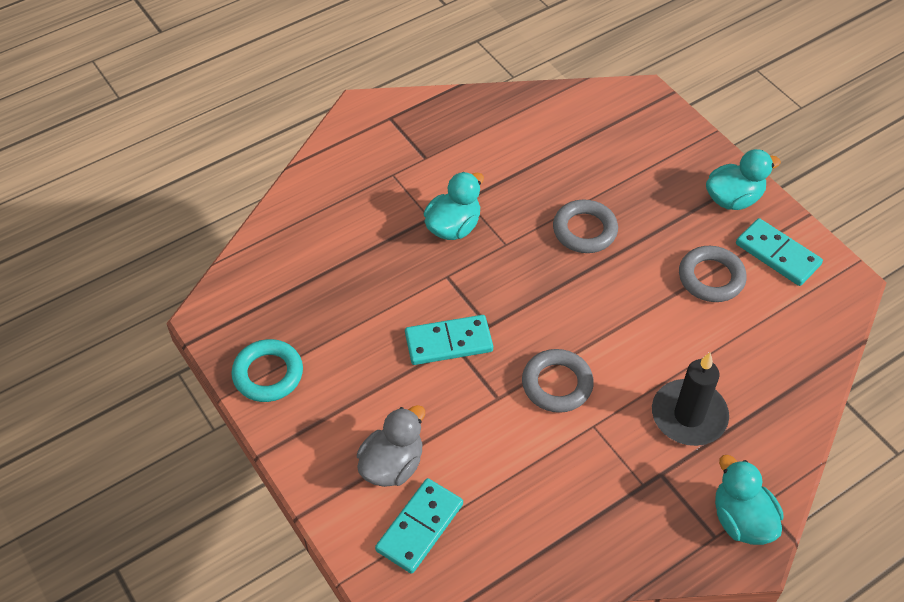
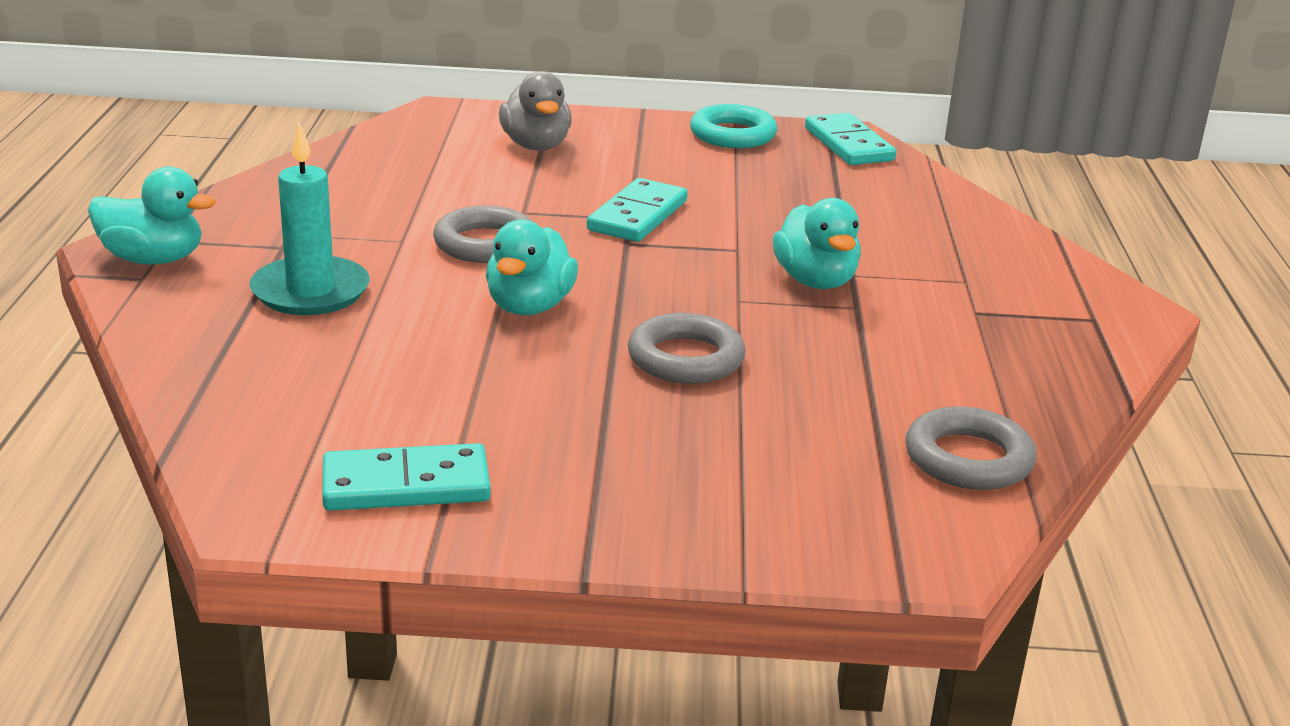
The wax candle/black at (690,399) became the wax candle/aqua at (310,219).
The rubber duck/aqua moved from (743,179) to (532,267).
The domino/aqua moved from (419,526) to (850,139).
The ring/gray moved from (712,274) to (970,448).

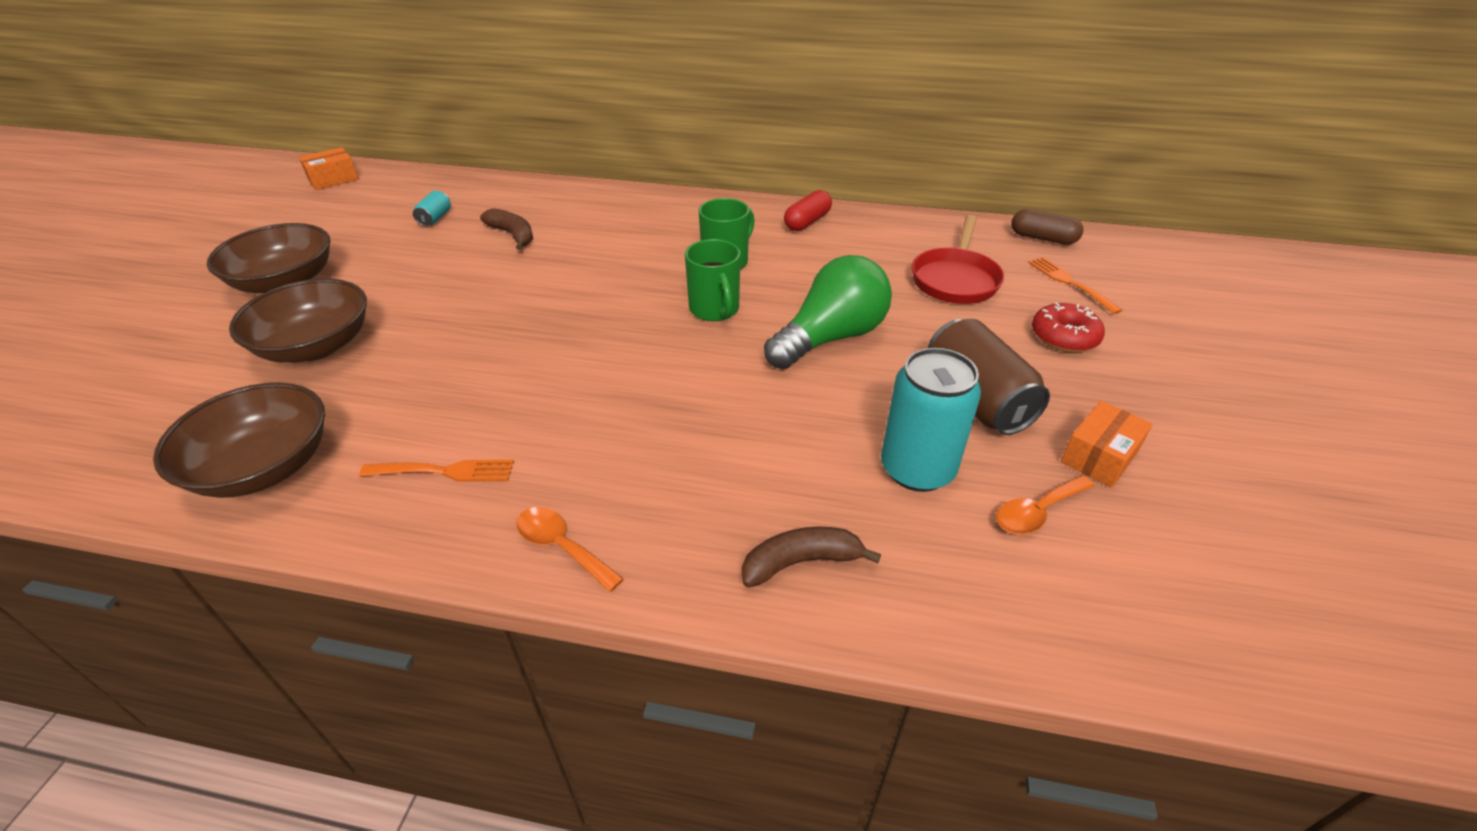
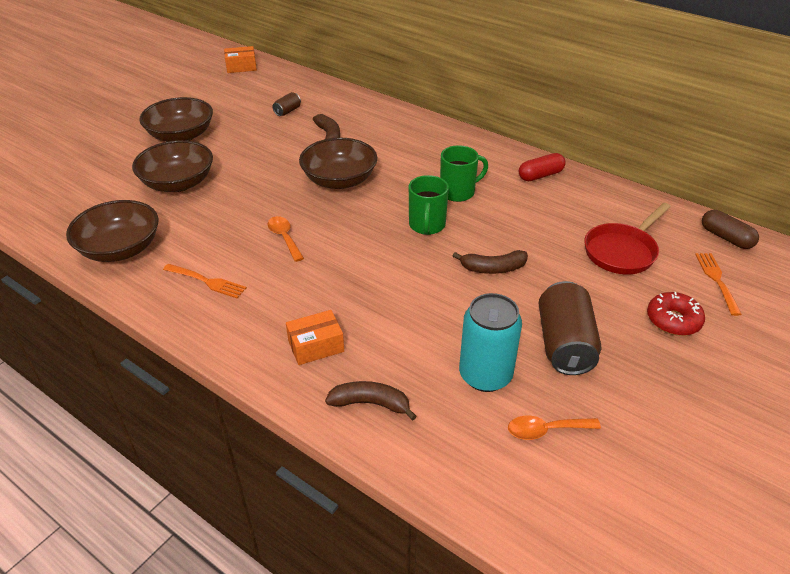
The spoon/bright orange moved from (570,549) to (286,239).
The can/aqua at (432,208) became the can/brown at (286,104).
The box/bright orange moved from (1107,444) to (315,337).
The deep dish/brown at (338,163) appeared.
The light bulb/emerald at (828,312) was replaced by the banana/brown at (490,262).

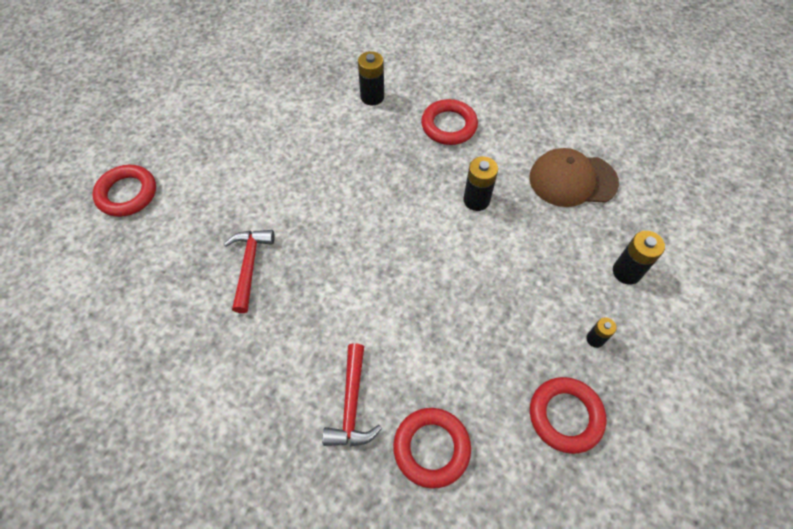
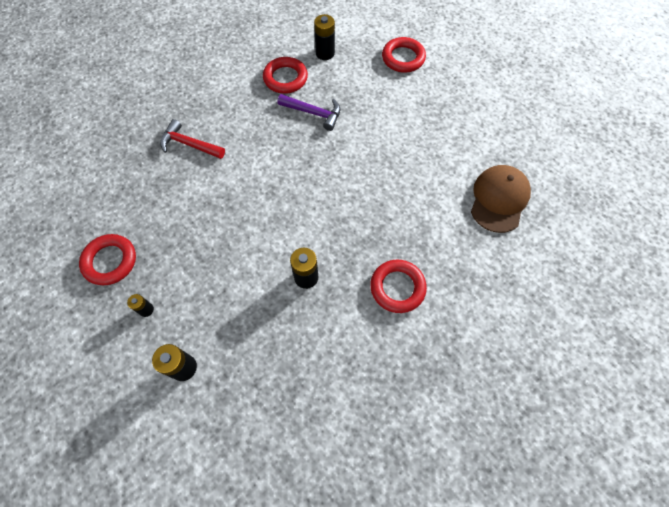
The ring/crimson moved from (432,448) to (285,75).
The claw hammer/crimson at (249,271) became the claw hammer/purple at (309,112).
The battery/black moved from (371,78) to (324,37).
The baseball cap/brown moved from (574,177) to (501,199).

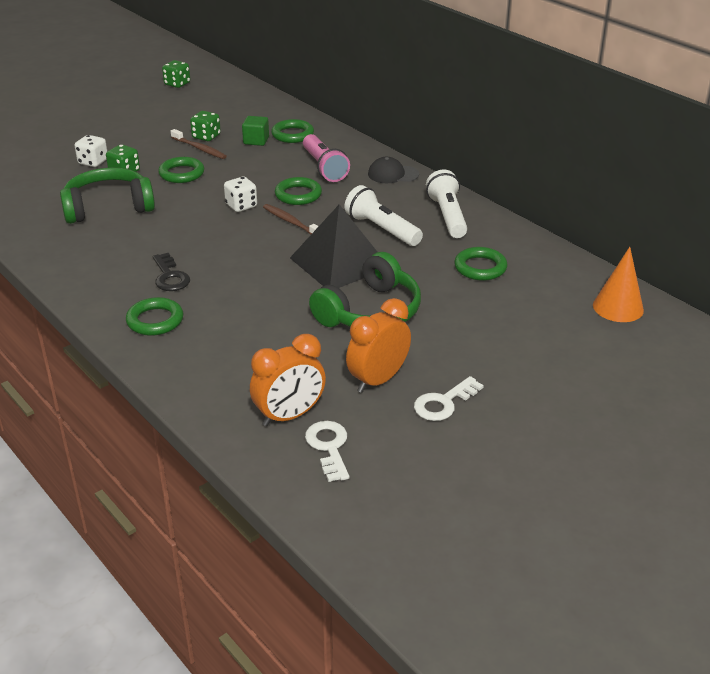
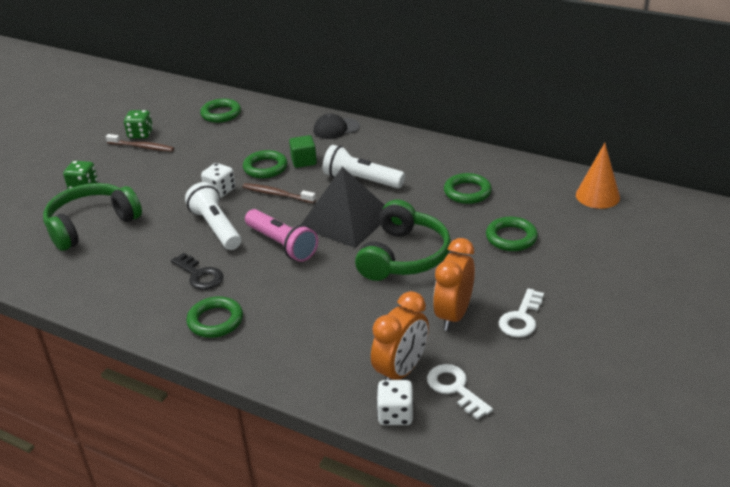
The pocket torch/pure white moved from (446,203) to (213,216).
The pocket torch/pink moved from (326,158) to (281,235).
The block/emerald moved from (255,131) to (303,151).
The game die/pure white moved from (91,151) to (395,402).
The ring/emerald moved from (181,170) to (512,234).
The game die/emerald at (176,74) disappeared.

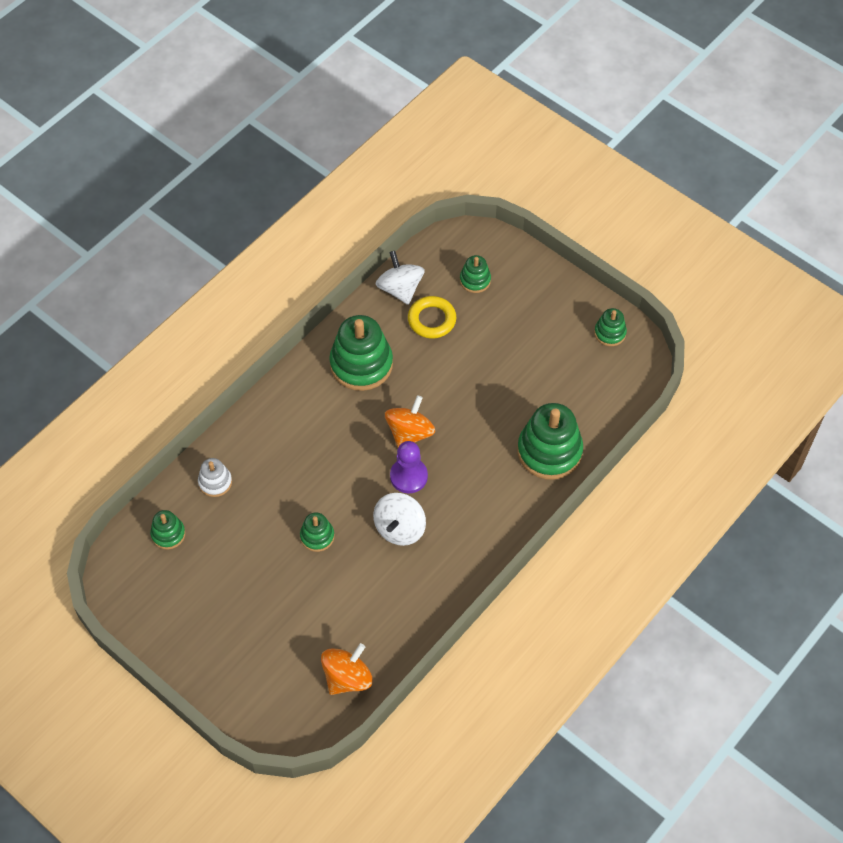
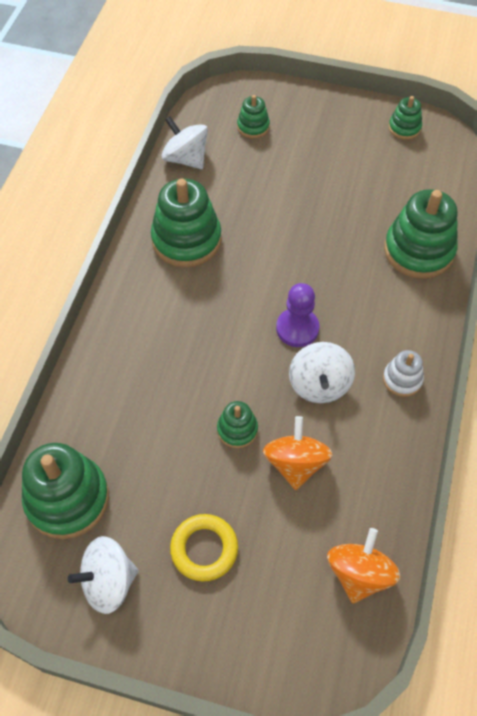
The ring stacker/emerald at (168,529) changed to 1.95 times the size.
The whirligig/pure white at (103,575) appeared.
The ring/golden moved from (432,317) to (204,548).
The whirligig/bright orange moved from (410,421) to (298,453).
The ring stacker/pure white moved from (215,477) to (403,373).

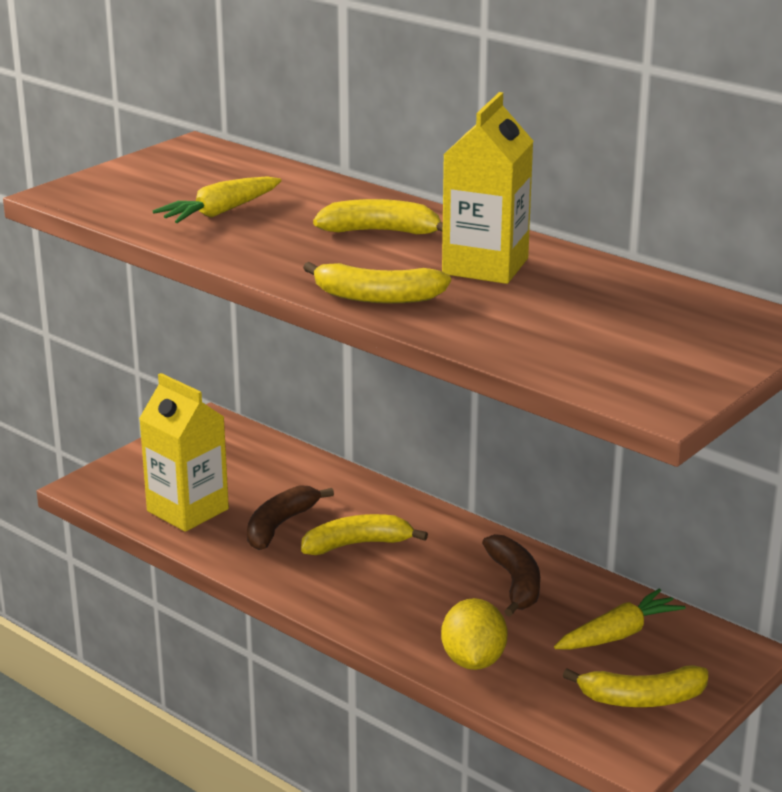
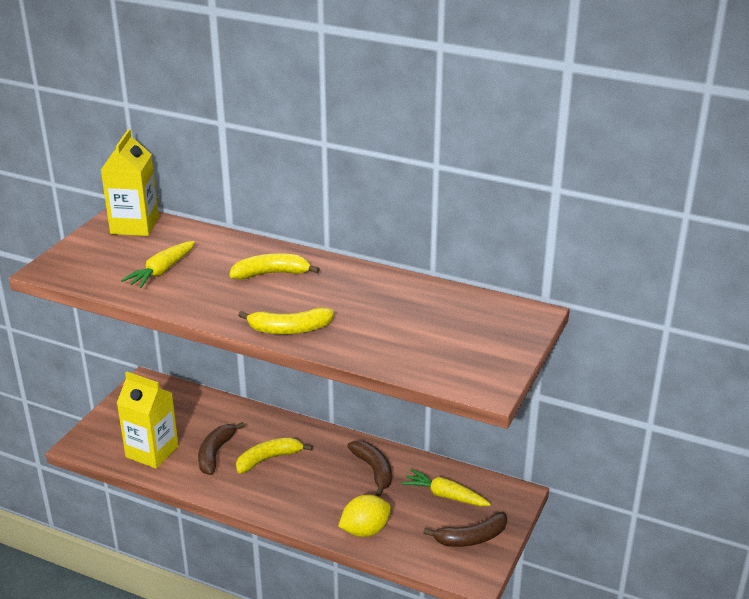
The juice carton/golden moved from (487,188) to (130,182).
The lemon/golden at (474,634) turned 75 degrees clockwise.
The root vegetable/golden at (620,619) turned 105 degrees counterclockwise.
The banana/golden at (635,686) became the banana/brown at (465,529).

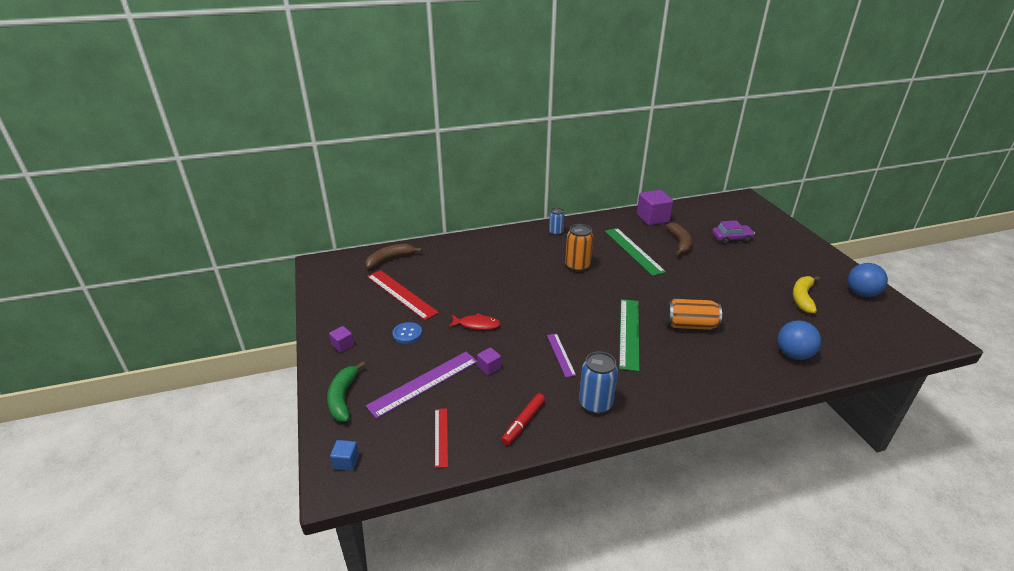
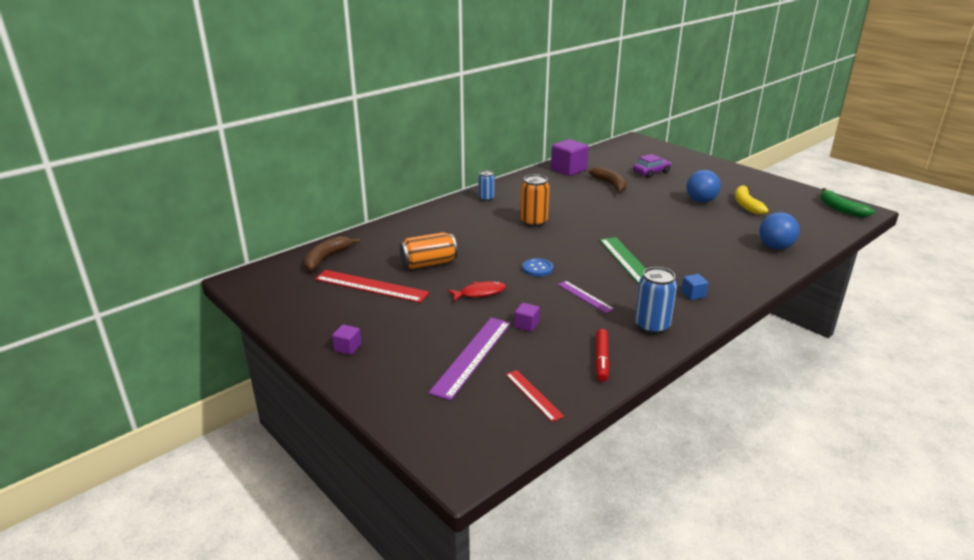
The can/bright orange moved from (693,314) to (428,250).
The sewing button/royal blue moved from (407,333) to (537,267).
The block/royal blue moved from (344,455) to (694,287).
The play ball/royal blue moved from (868,280) to (703,186).
The banana/emerald moved from (346,391) to (848,202).
The straightedge/emerald at (635,252) disappeared.

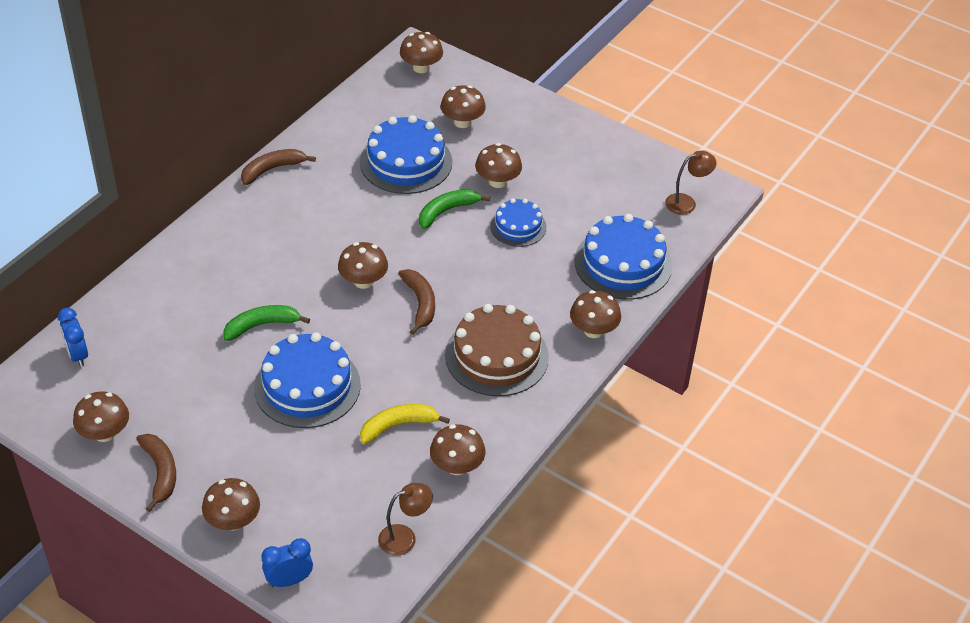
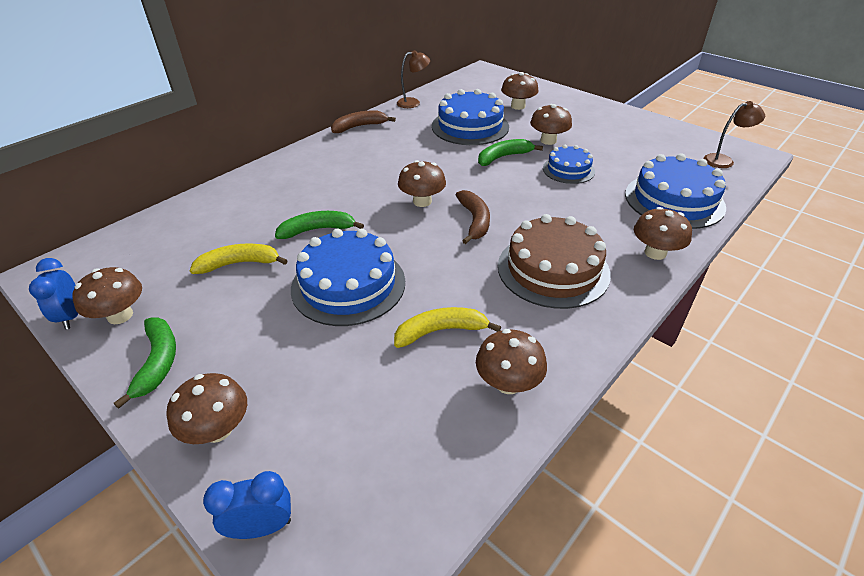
The clock/royal blue moved from (73,337) to (53,294).
The banana/brown at (156,473) became the banana/emerald at (145,363).
The banana/golden at (239,259) appeared.
The lamp/brown moved from (405,519) to (413,79).
The fungus/brown at (421,52) disappeared.

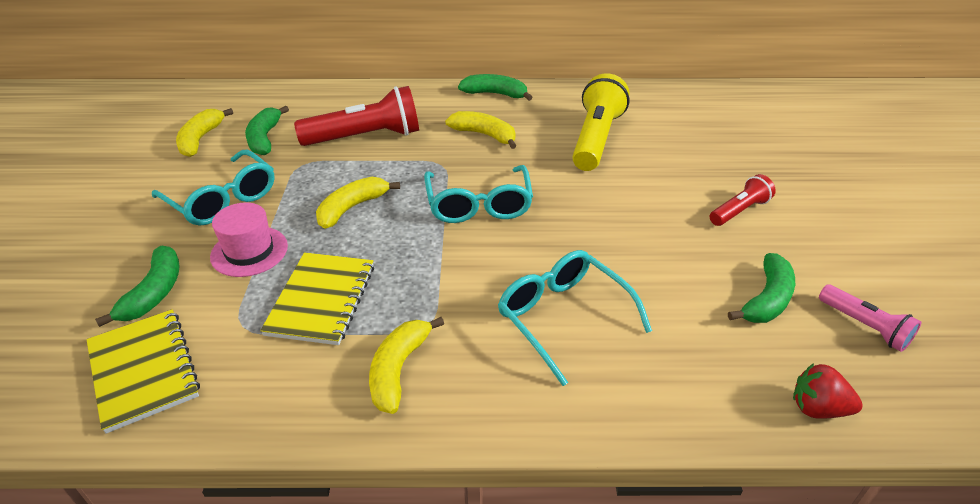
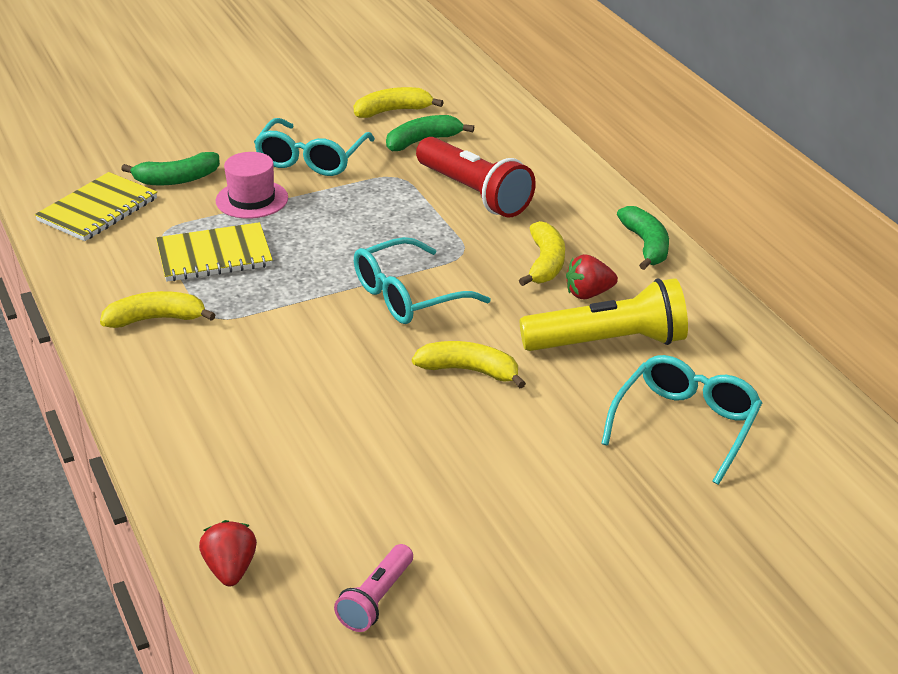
The banana/golden moved from (358,203) to (469,364).
The toy strawberry/crimson at (592,276) appeared.
The eyeglasses/aqua moved from (575,318) to (681,420).
The pocket torch/crimson at (743,200) disappeared.
The banana/emerald at (761,288) disappeared.

